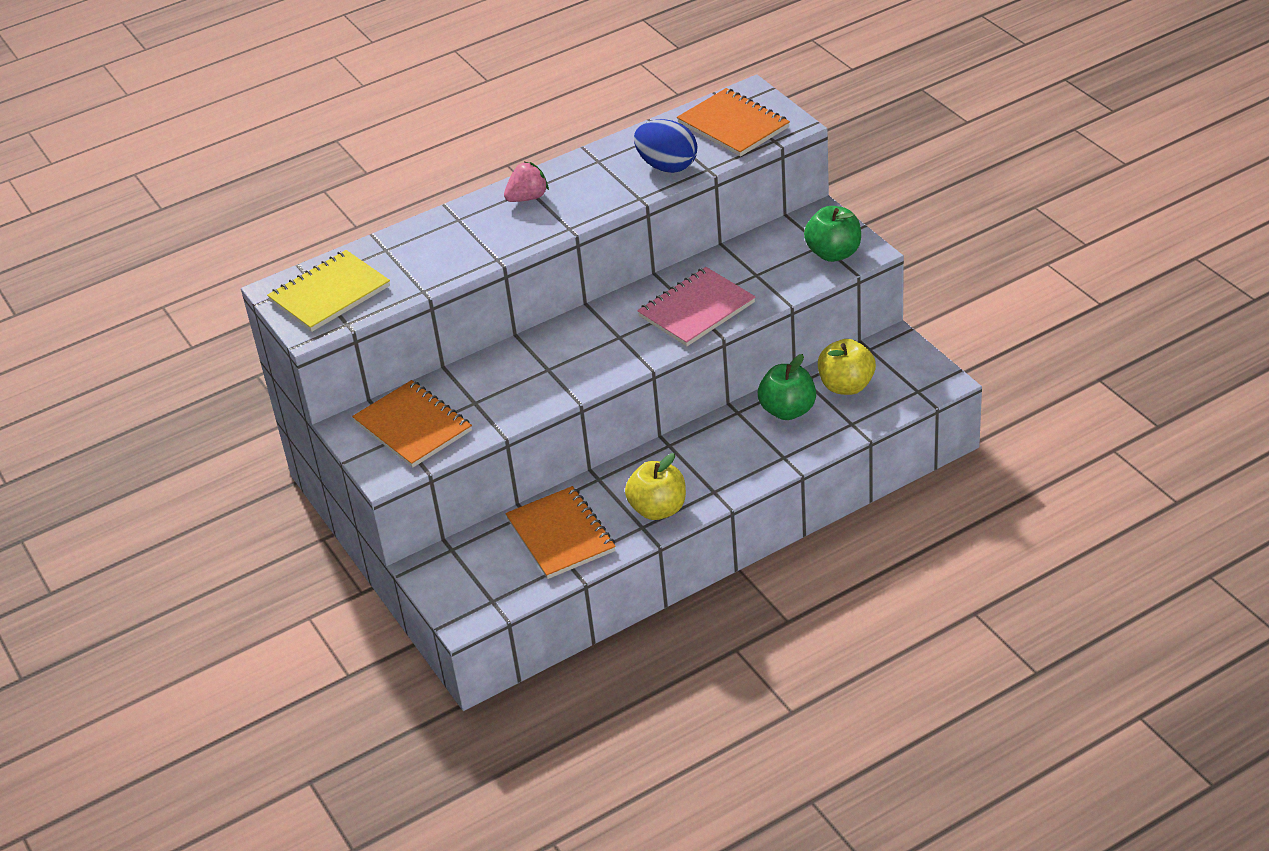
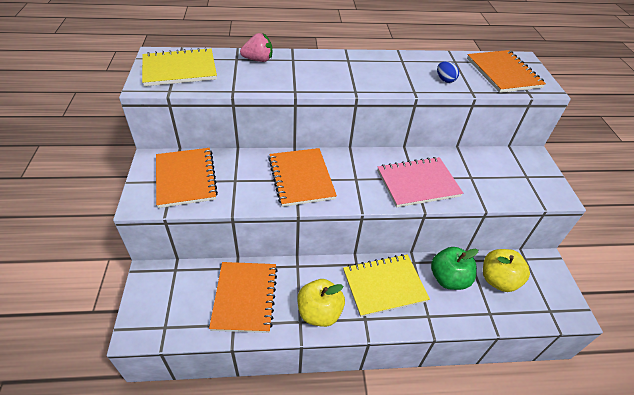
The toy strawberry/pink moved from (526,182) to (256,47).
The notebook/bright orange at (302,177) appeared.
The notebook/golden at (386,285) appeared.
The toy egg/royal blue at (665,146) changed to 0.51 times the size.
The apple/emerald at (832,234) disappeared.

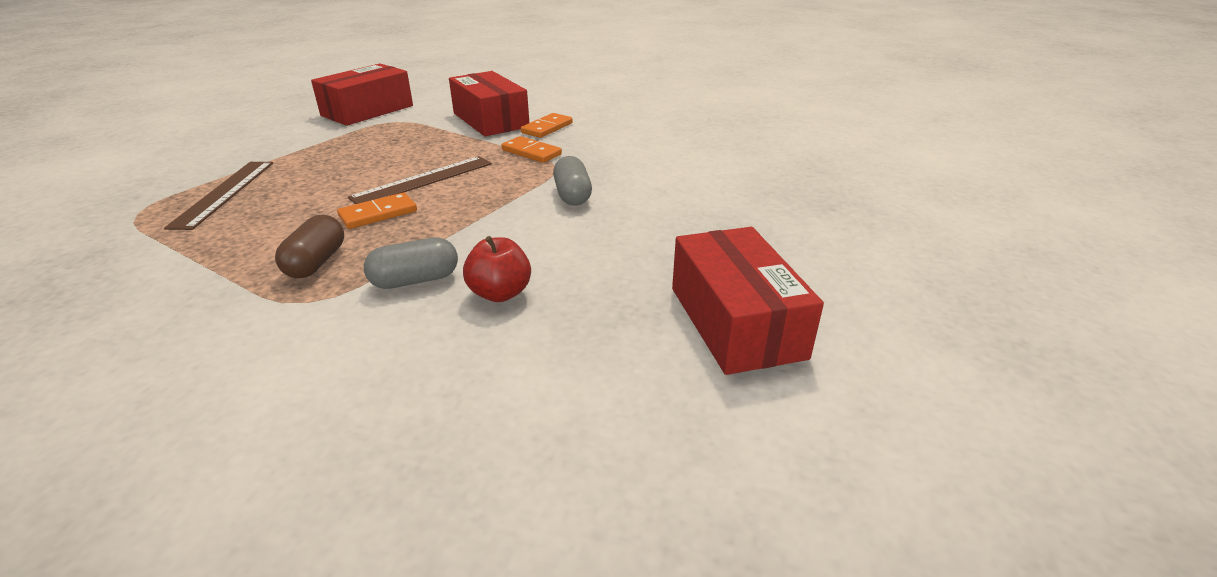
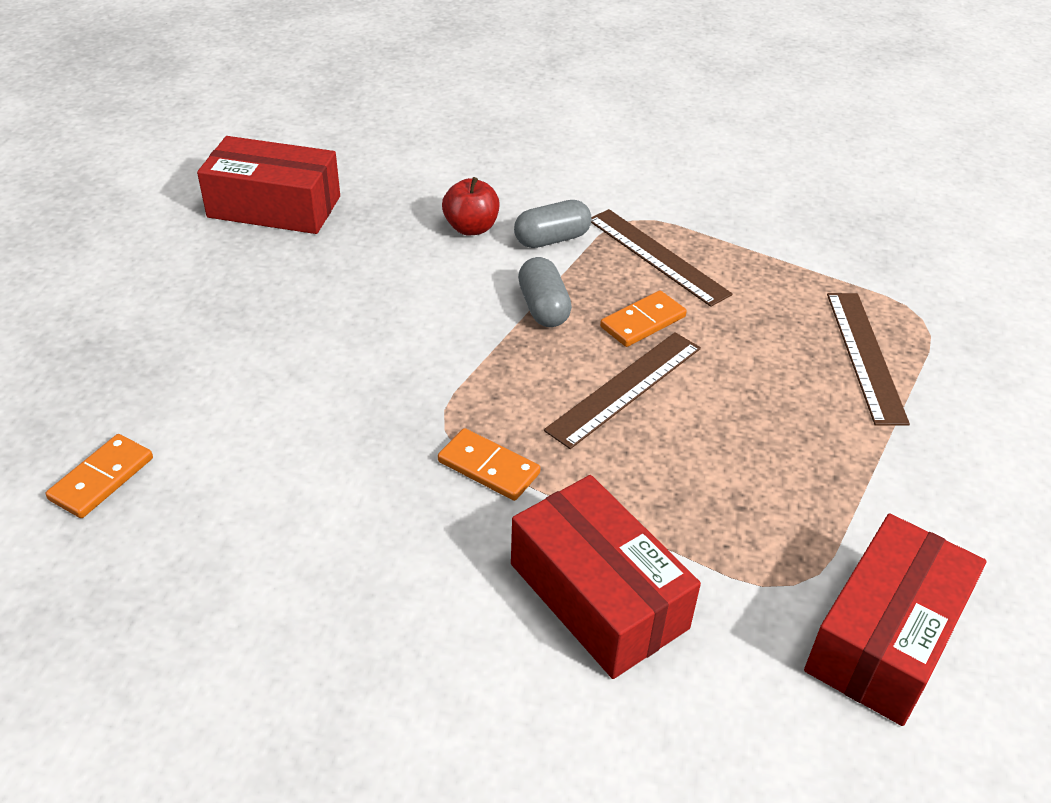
The domino/bright orange moved from (547,125) to (99,476).
The box/crimson at (748,301) turned 60 degrees counterclockwise.
The pill/gray moved from (572,180) to (545,292).
The pill/brown at (309,246) was replaced by the straightedge/brown at (662,258).

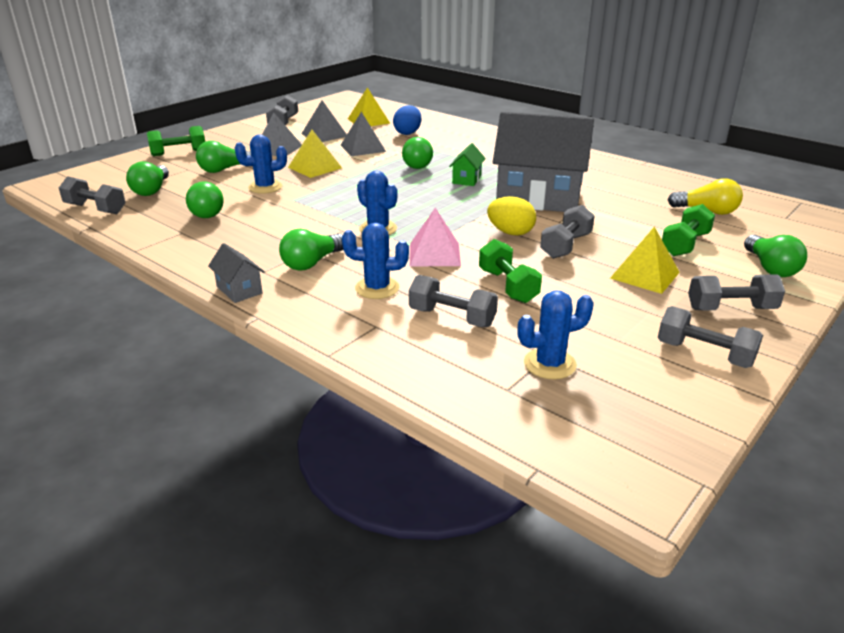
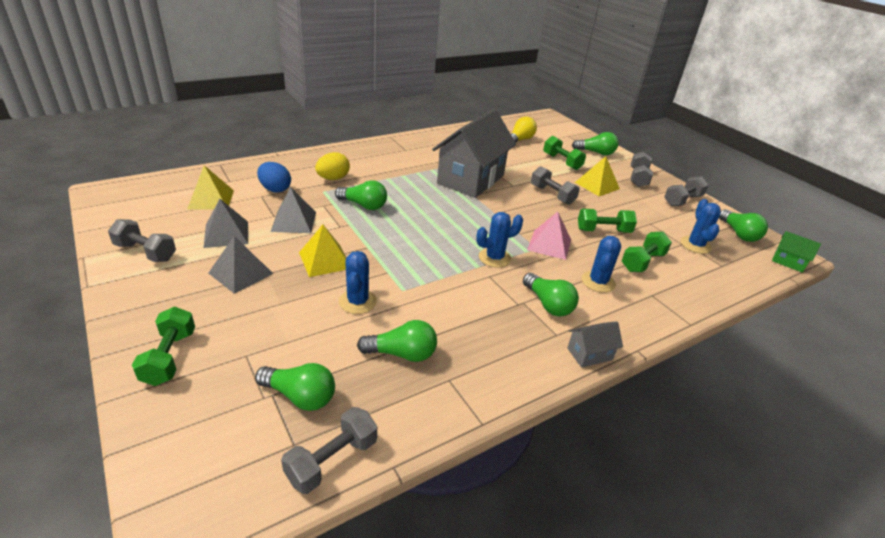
The toy egg/golden moved from (511,216) to (332,166).
The dumbbell/gray at (453,301) became the dumbbell/emerald at (647,252).
The light bulb/emerald moved from (223,157) to (743,225).
The toy house/emerald moved from (467,164) to (796,252).

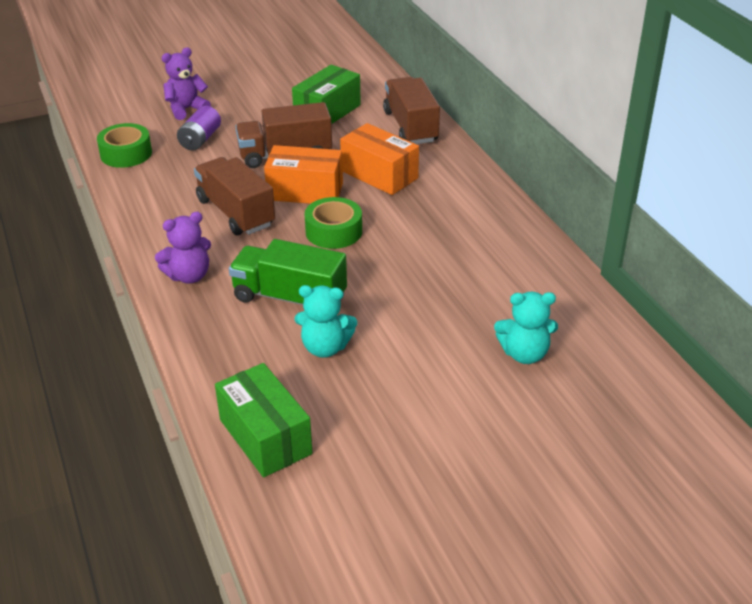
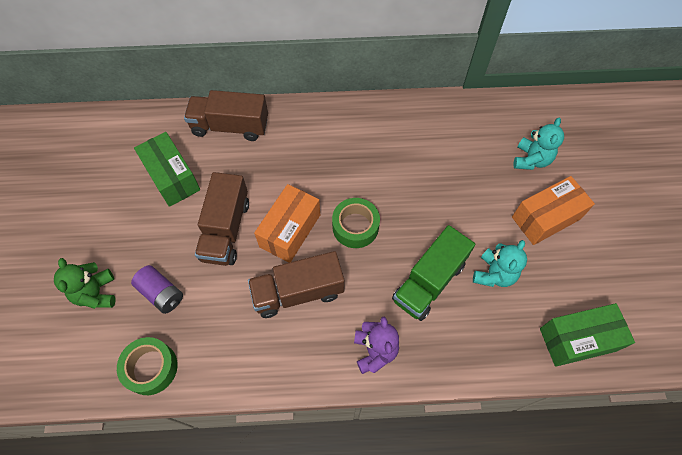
The stuffed bear/purple at (186,83) became the stuffed bear/emerald at (85,283).
The box/bright orange moved from (379,159) to (553,210).

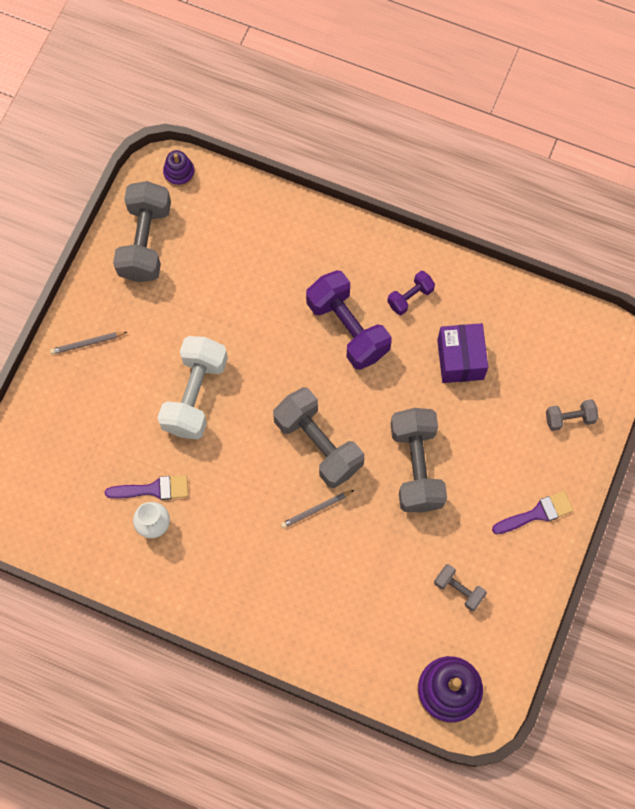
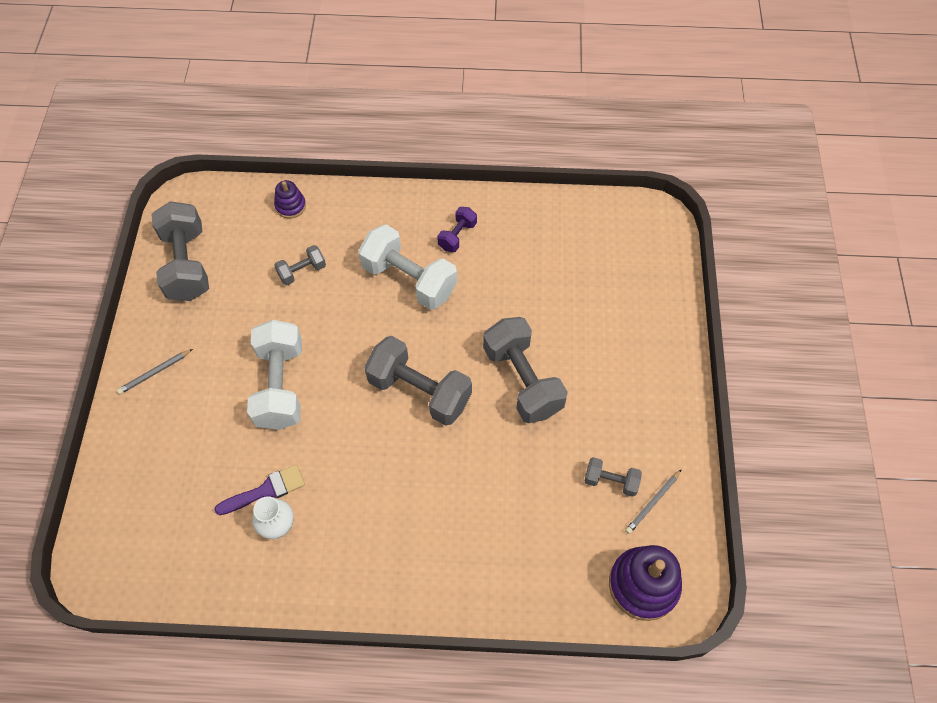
The ring stacker/purple moved from (179,168) to (290,199).
The dumbbell/gray moved from (572,415) to (300,265).
The dumbbell/purple at (349,320) became the dumbbell/pure white at (407,267).
The lead pencil/gray moved from (317,509) to (653,501).
The box/purple at (462,353) disappeared.
The paintbrush/purple at (533,512) disappeared.

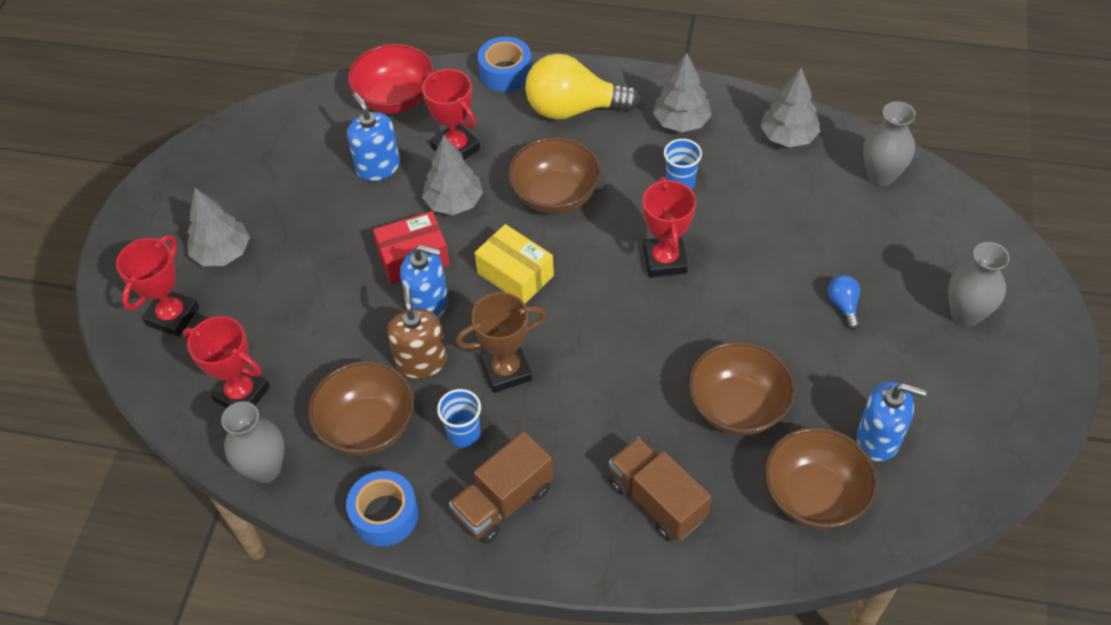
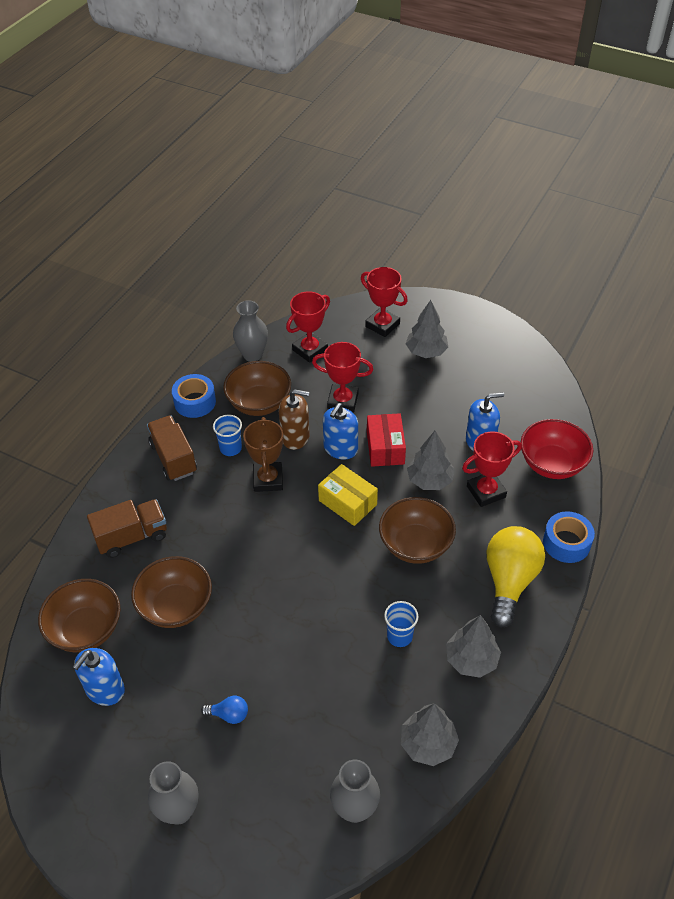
The trophy/crimson moved from (669,227) to (342,377).
The box/golden at (514,264) turned 75 degrees clockwise.

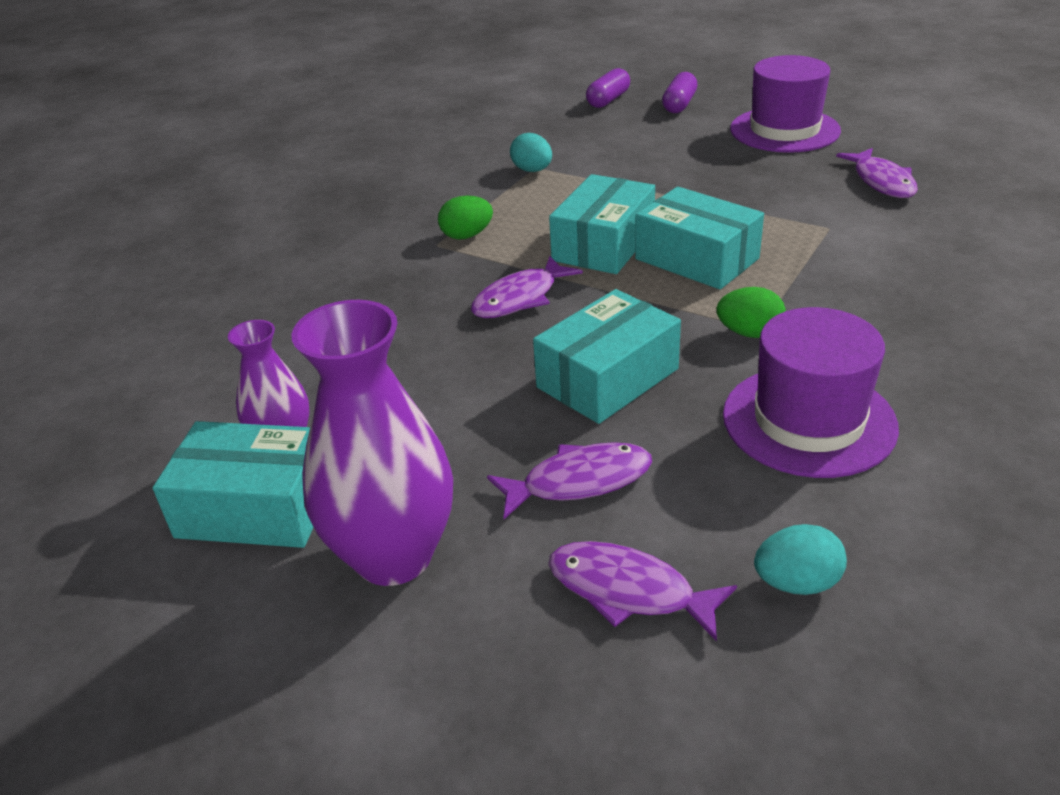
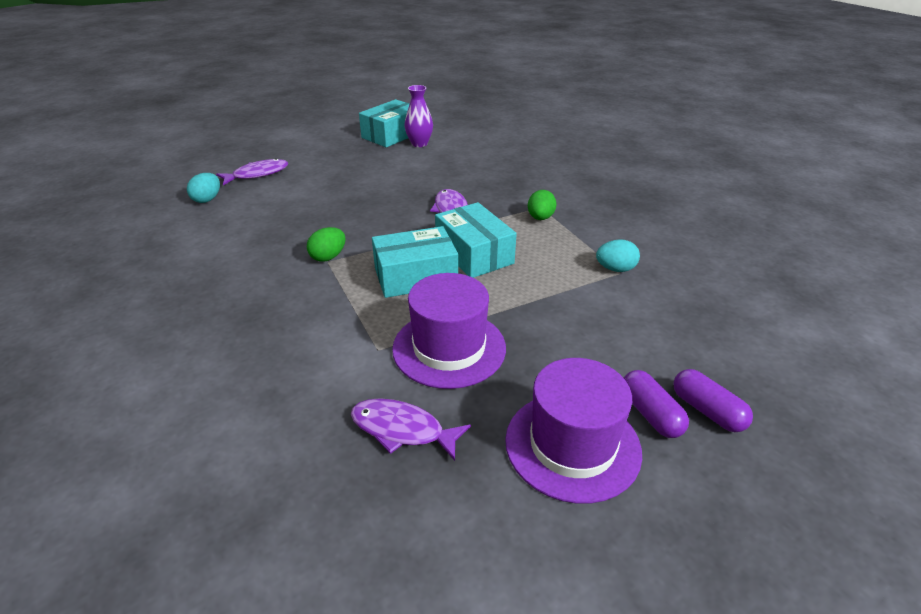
The top hat/purple moved from (811,392) to (449,331).
The pill/purple moved from (608,88) to (656,404).
The vase/purple at (372,443) disappeared.
The fish figure/purple at (569,480) disappeared.
The box/aqua at (607,356) disappeared.

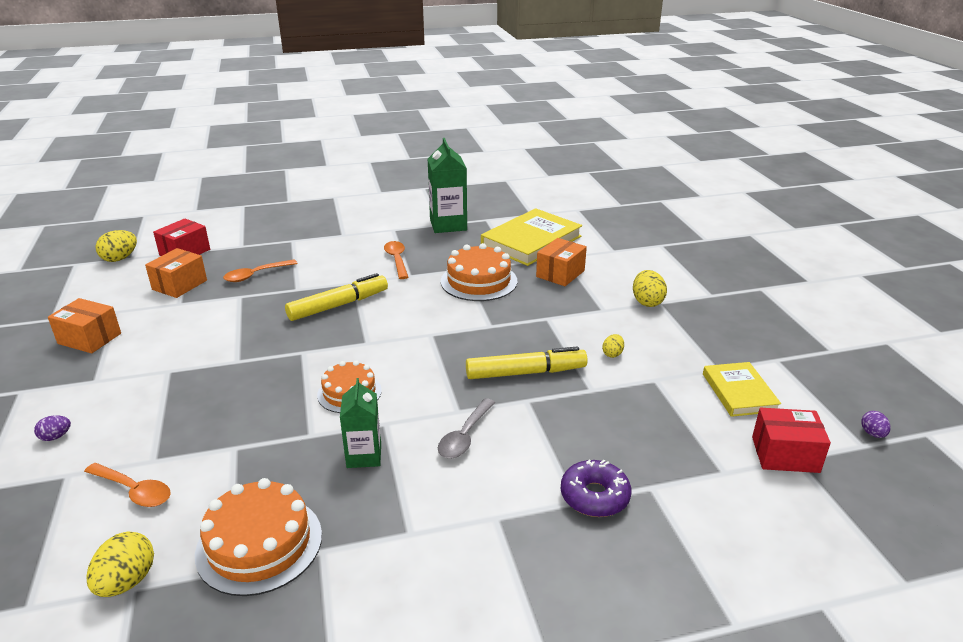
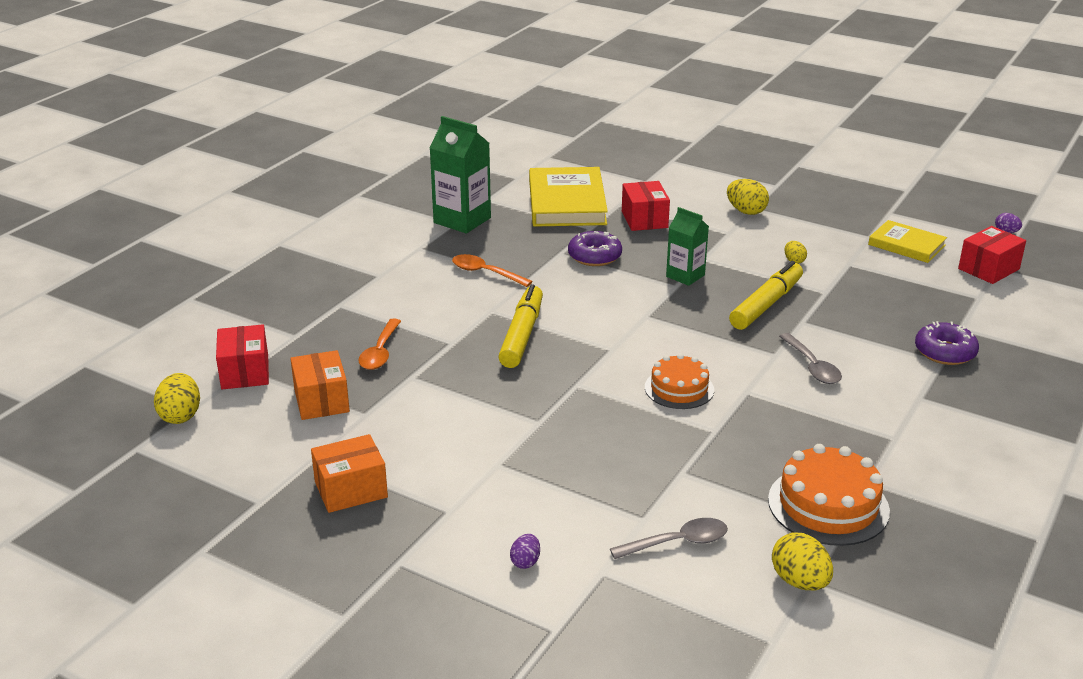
The layer cake/bright orange at (479,272) was replaced by the doughnut/purple at (595,248).
The spoon/bright orange at (127,485) became the spoon/gray at (669,538).
The box/bright orange at (561,262) became the box/crimson at (646,206).
The juice carton/emerald moved from (360,423) to (687,246).

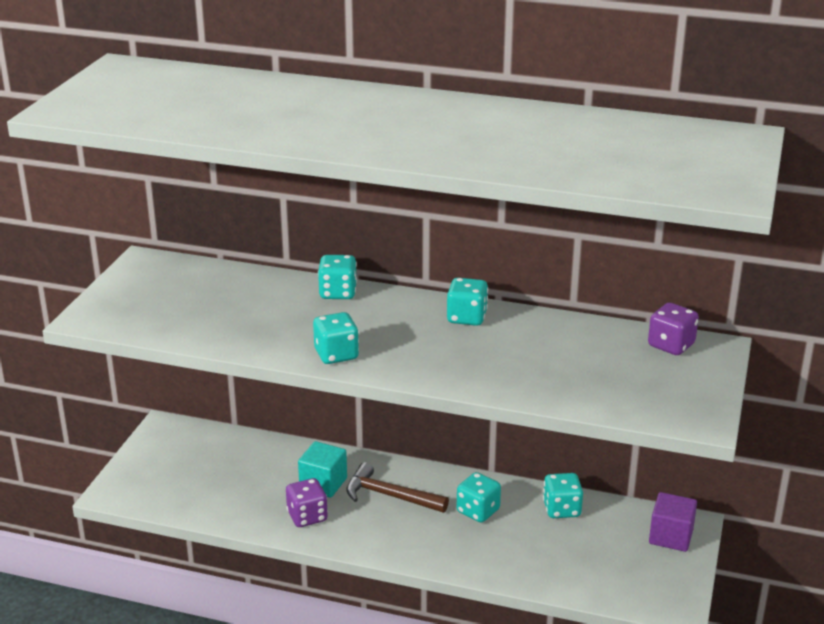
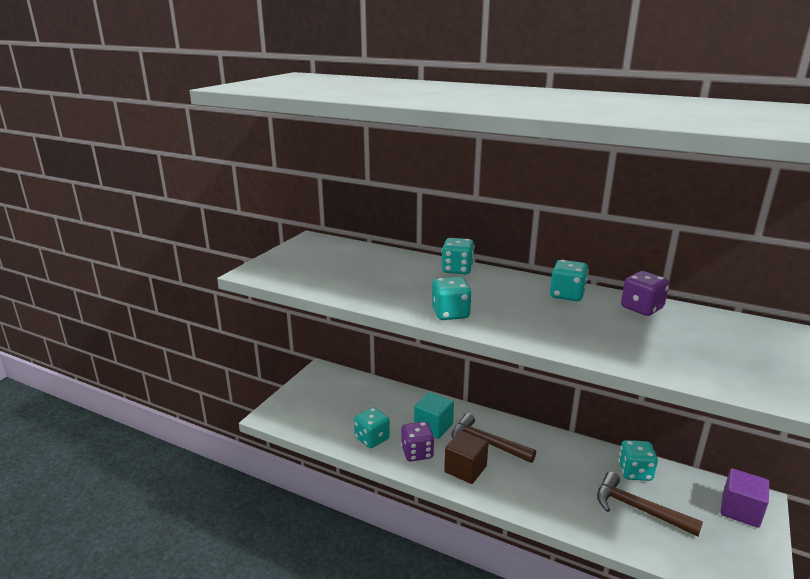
The game die/aqua moved from (479,497) to (372,427).
The block/brown at (466,457) appeared.
The claw hammer/brown at (650,504) appeared.
The game die/purple moved from (673,329) to (645,293).

